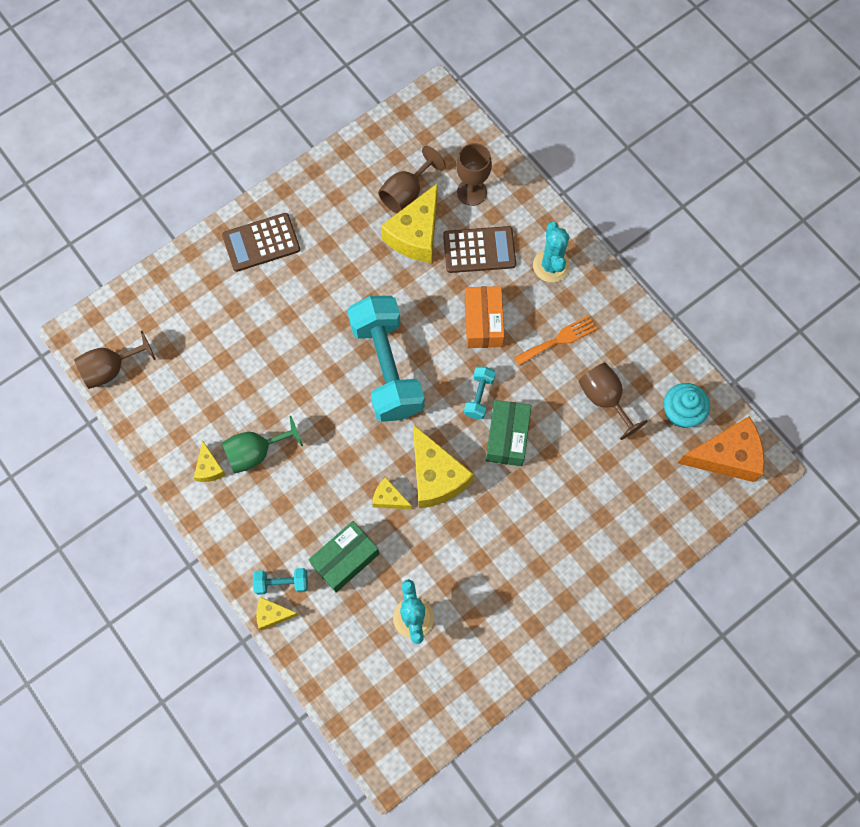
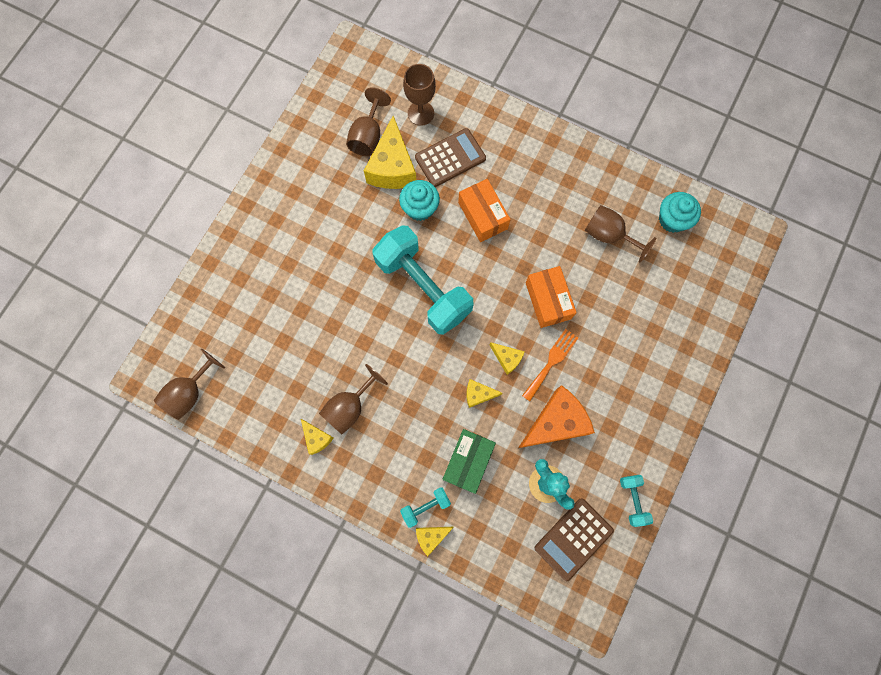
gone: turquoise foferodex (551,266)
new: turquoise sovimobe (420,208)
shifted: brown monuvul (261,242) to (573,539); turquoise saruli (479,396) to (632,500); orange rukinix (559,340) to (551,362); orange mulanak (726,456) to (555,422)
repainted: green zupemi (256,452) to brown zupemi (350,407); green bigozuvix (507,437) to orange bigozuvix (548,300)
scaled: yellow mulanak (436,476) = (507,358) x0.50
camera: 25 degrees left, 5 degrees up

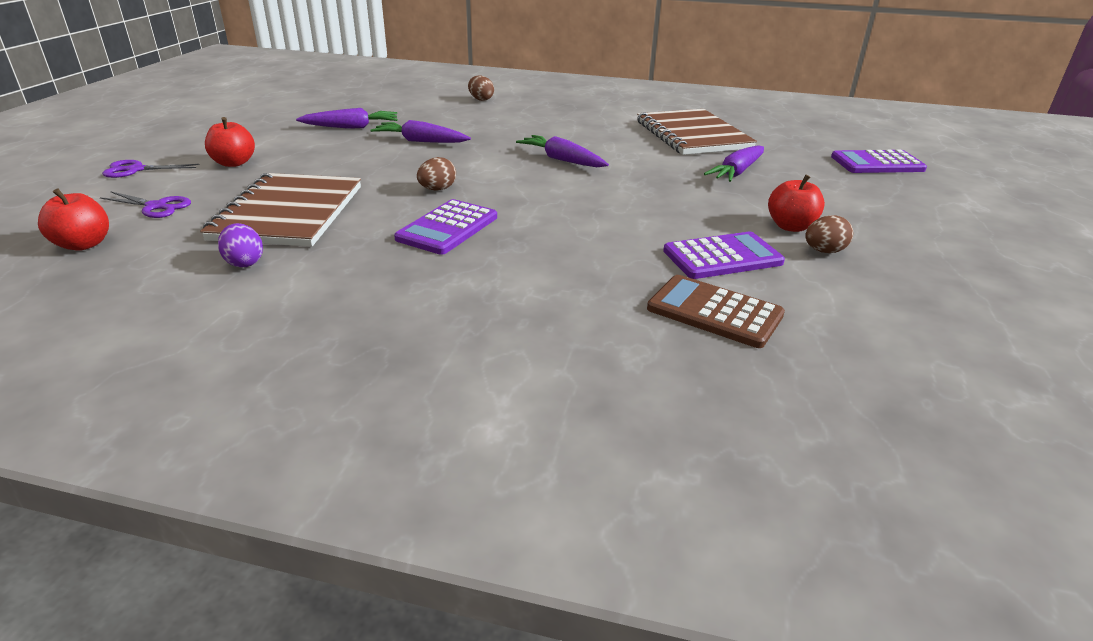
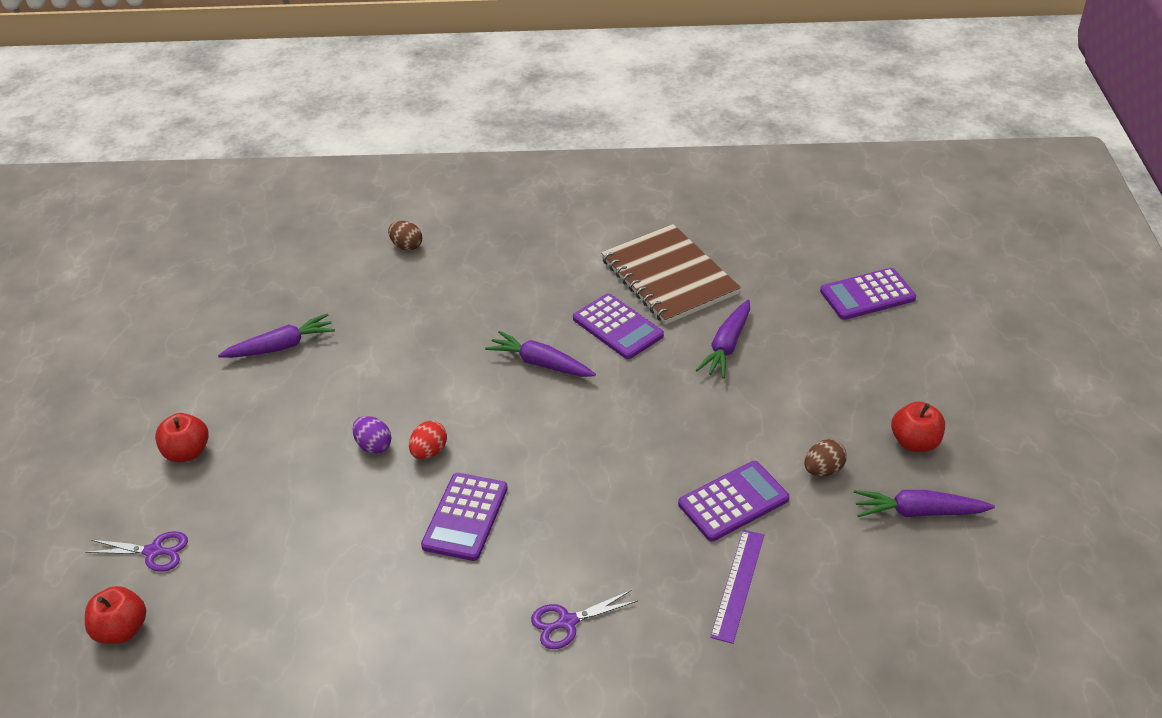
gone: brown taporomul (288,213)
new: purple monuvul (618,327)
shifted: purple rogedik (135,170) to (567,622); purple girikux (244,262) to (374,446); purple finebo (421,141) to (918,512); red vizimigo (790,226) to (915,442)
swapped: brown monuvul (714,312) to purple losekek (738,584)
repainted: brown girikux (437,189) to red girikux (429,452)
camera: 10 degrees left, 10 degrees up

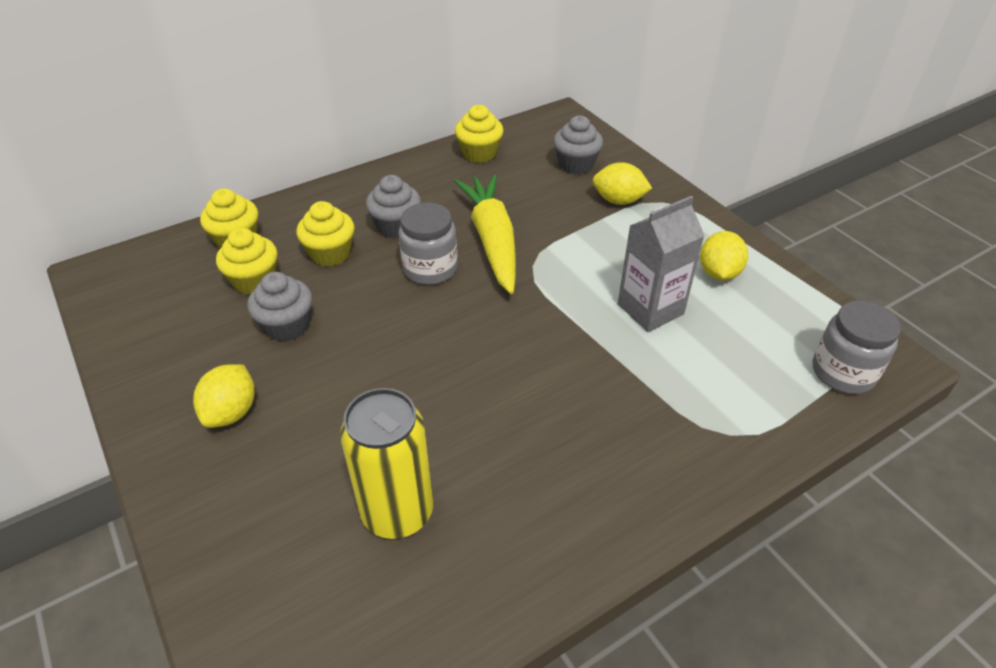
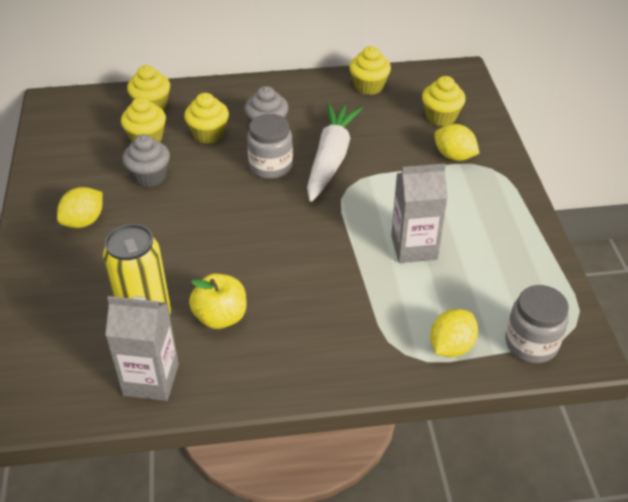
new: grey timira (151,379); yellow vizimigo (220,317)
shifted: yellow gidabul (718,273) to (451,346)
repainted: yellow finebo (492,240) to white finebo (331,158); grey sovimobe (576,165) to yellow sovimobe (441,117)
camera: 25 degrees right, 0 degrees up

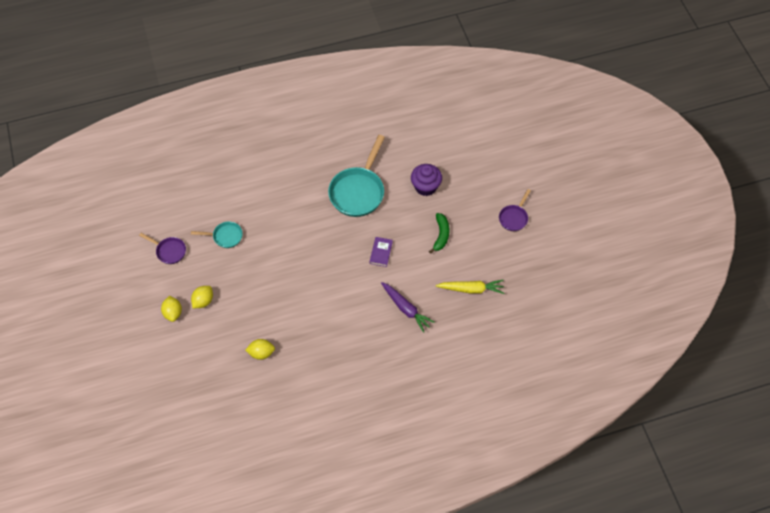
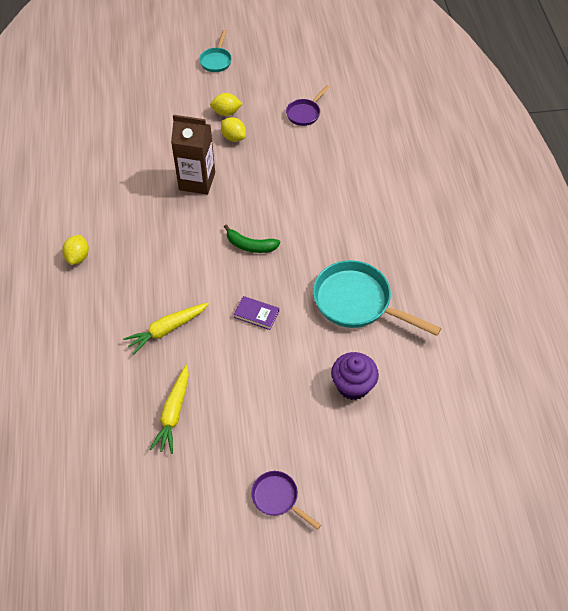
new: brown timira (197,181)
shifted: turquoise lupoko (225,236) to (216,60); yellow gidabul (261,353) to (78,257); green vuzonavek (441,235) to (250,245)
repainted: purple finebo (406,309) to yellow finebo (167,329)
camera: 100 degrees right, 5 degrees down

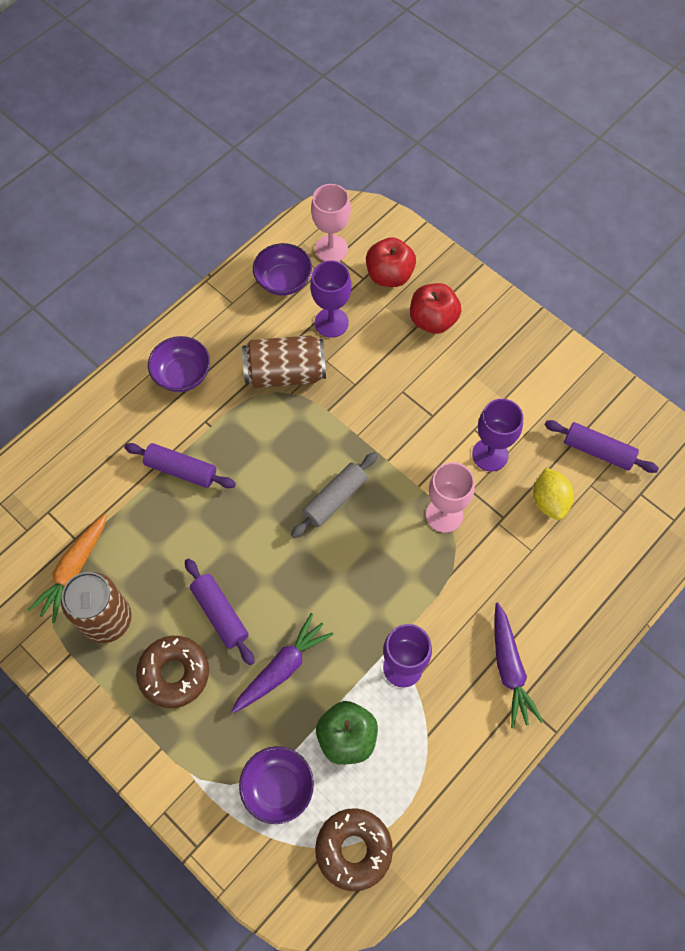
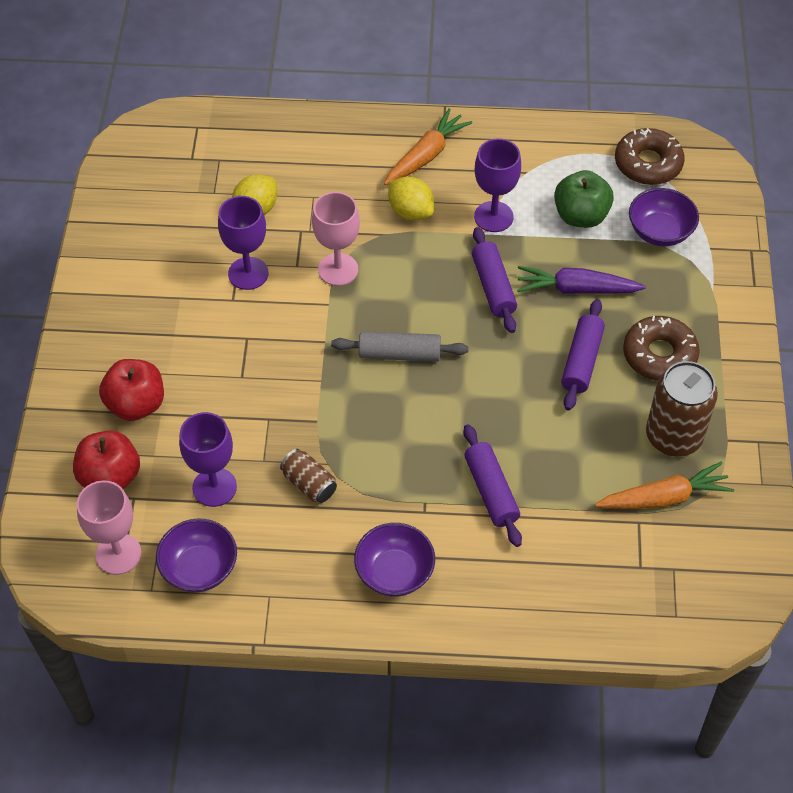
new: yellow gidabul (410,211)
shifted: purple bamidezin (598,451) to (493,287)
repainted: purple finebo (509,668) to orange finebo (426,156)
scaled: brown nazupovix (285,373) = (309,484) x0.54
camera: 130 degrees left, 10 degrees down

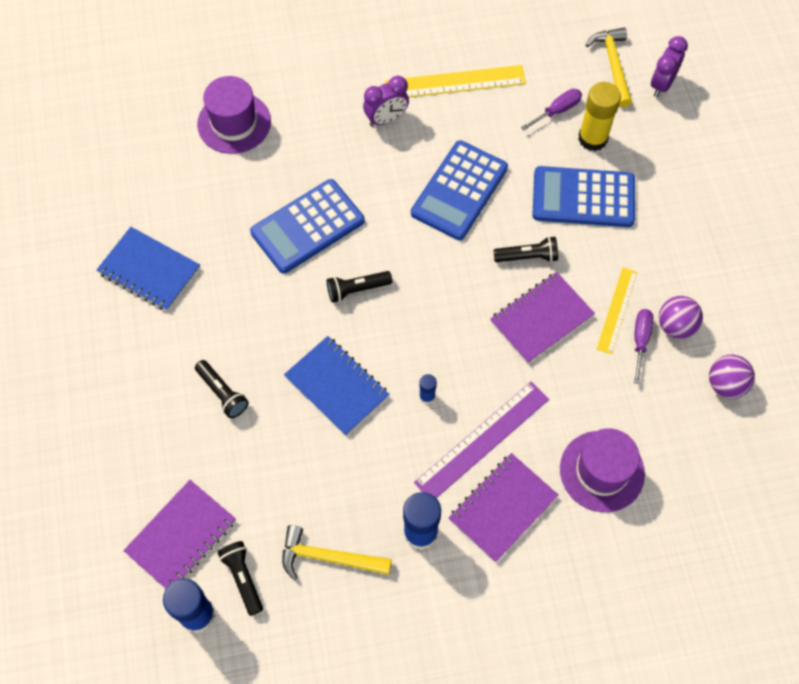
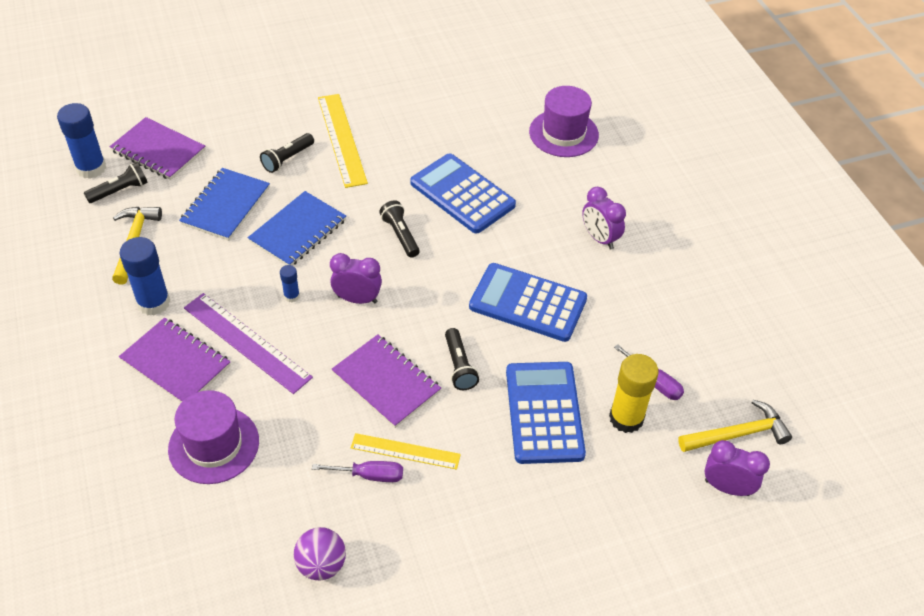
gone: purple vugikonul (675,326)
new: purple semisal (357,299)
shifted: blue taporomul (149,270) to (226,206); yellow losekek (455,83) to (341,139)
camera: 80 degrees right, 15 degrees down

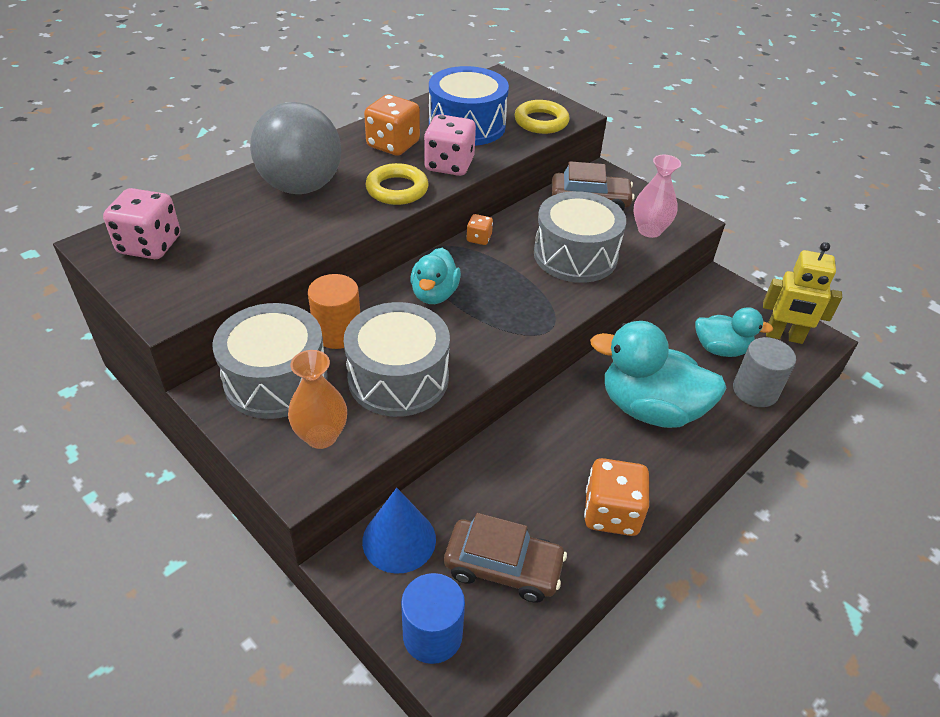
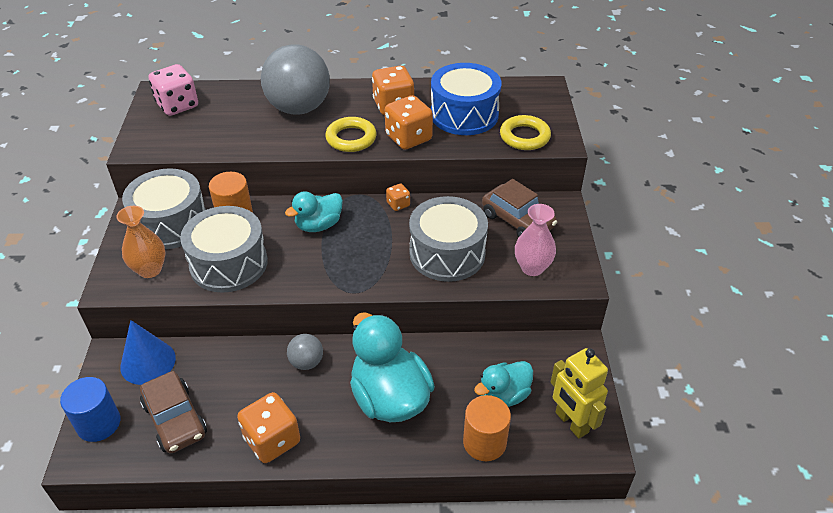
new: grey vugikonul (306,362)
repainted: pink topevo (449,165) to orange topevo (408,138); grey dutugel (755,391) to orange dutugel (484,442)
rotated: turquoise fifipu (721,349) = (503,396) 90 degrees clockwise
camera: 45 degrees right, 0 degrees up

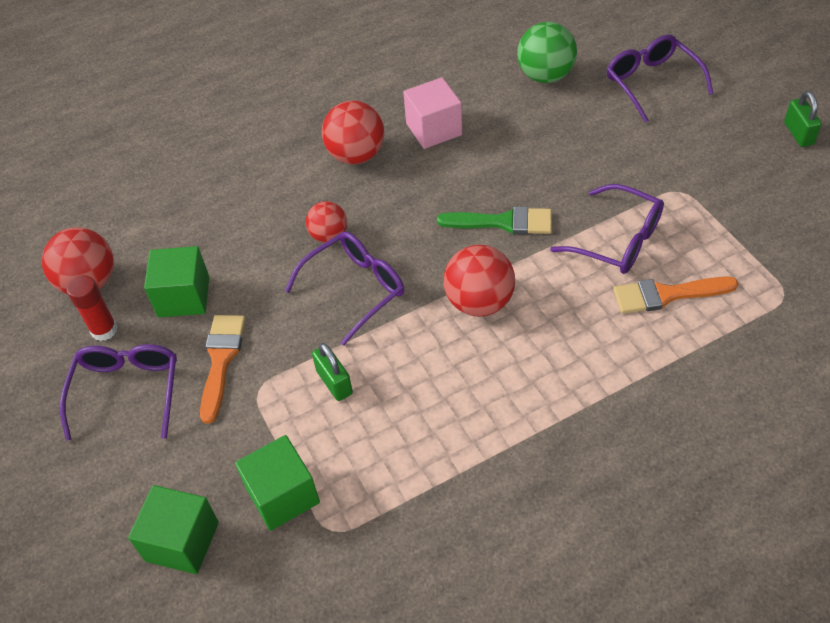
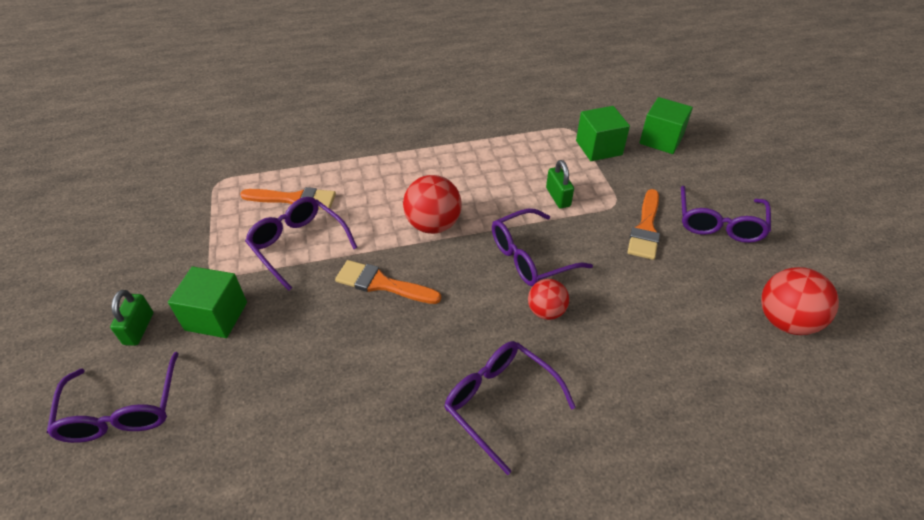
gone: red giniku (104,330); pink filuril (434,129); green vugikonul (545,76)
shifted: green filuril (184,297) to (216,316); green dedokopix (798,133) to (139,329)
swapped: red vugikonul (356,155) to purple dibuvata (500,403)
repainted: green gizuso (503,222) to orange gizuso (382,284)
camera: 170 degrees left, 5 degrees down

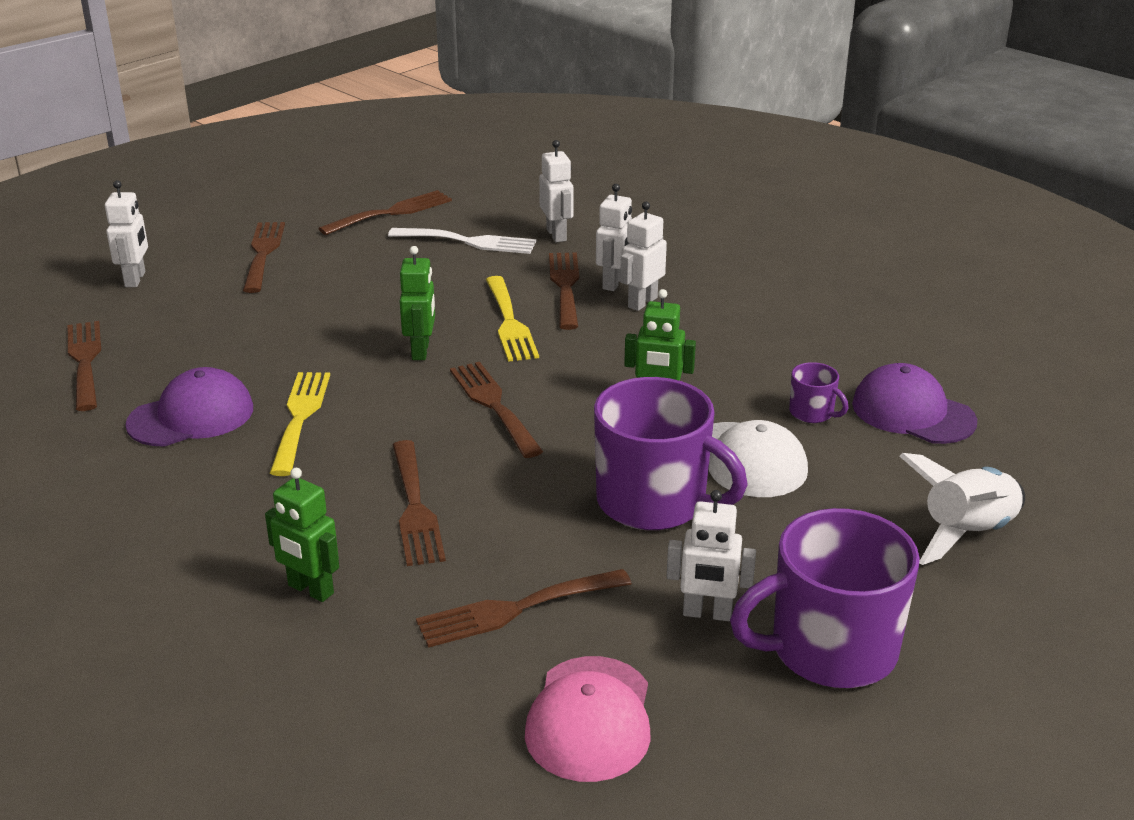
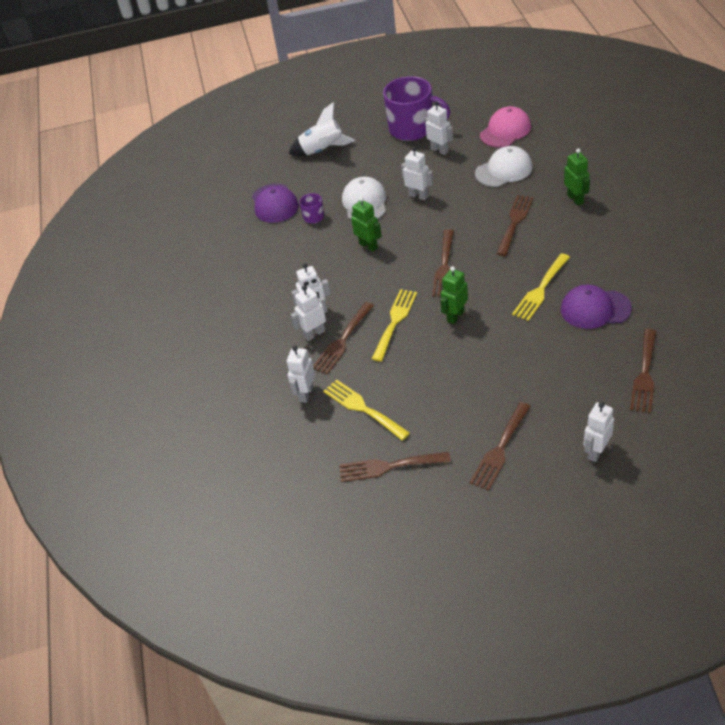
swapped: brown rukinix (515,609) to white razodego (504,170); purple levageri (654,502) to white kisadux (418,196)
repainted: white rukinix (469,242) to yellow rukinix (362,408)
camera: 140 degrees left, 15 degrees up

